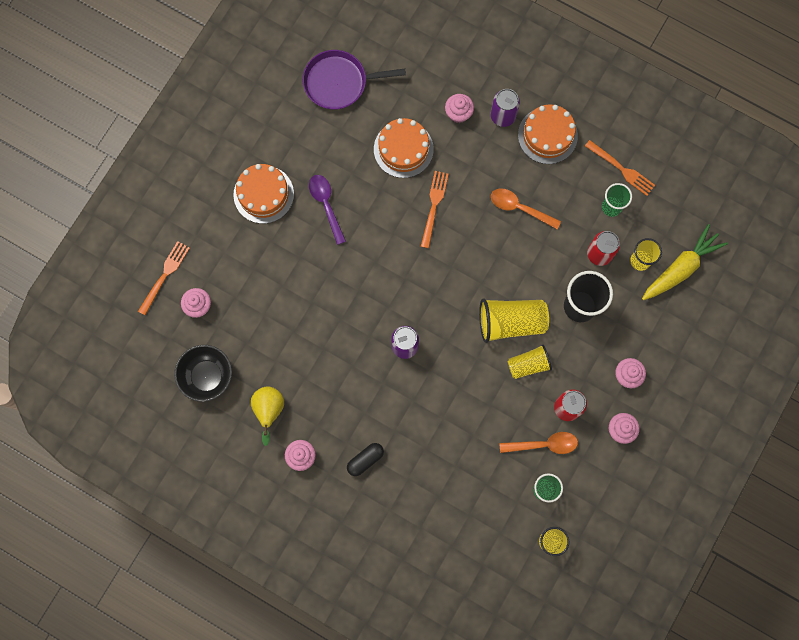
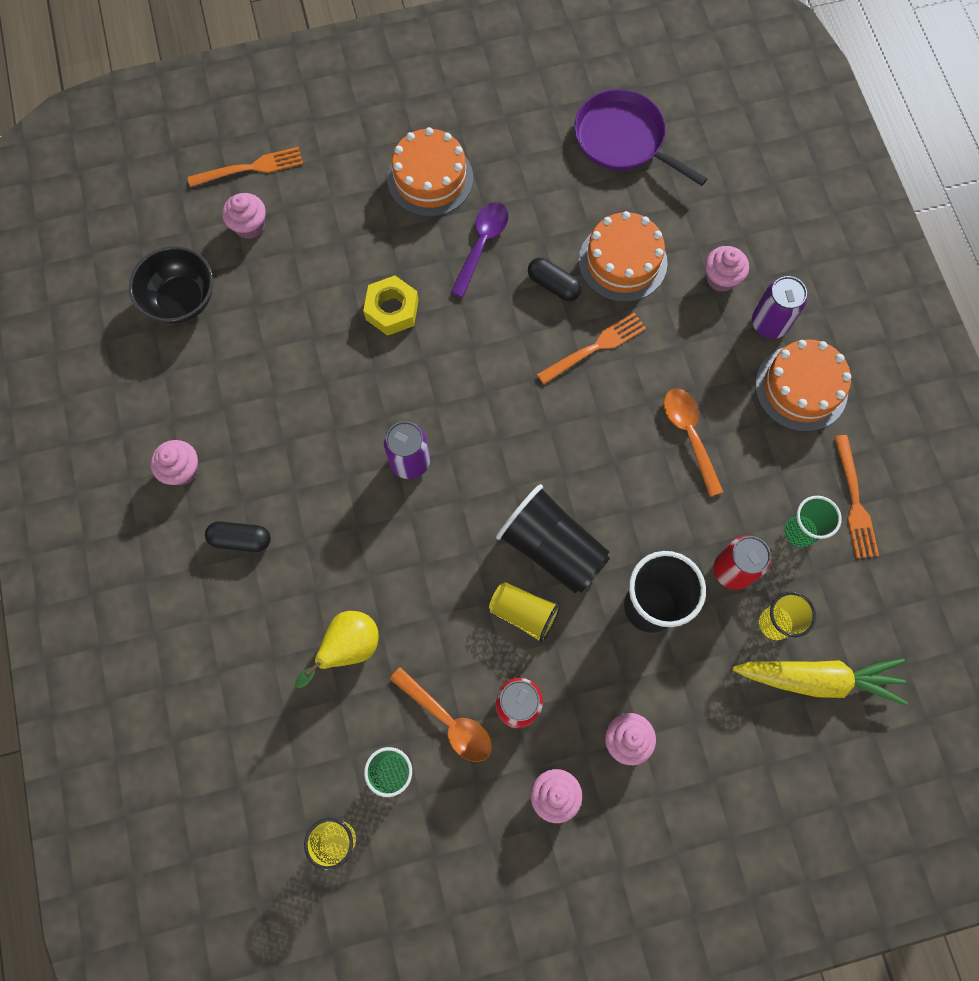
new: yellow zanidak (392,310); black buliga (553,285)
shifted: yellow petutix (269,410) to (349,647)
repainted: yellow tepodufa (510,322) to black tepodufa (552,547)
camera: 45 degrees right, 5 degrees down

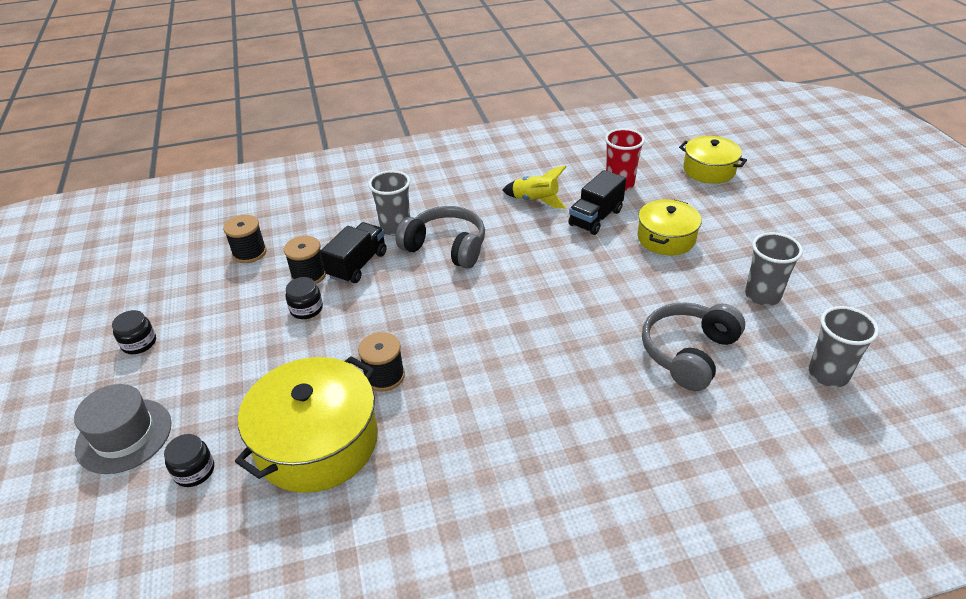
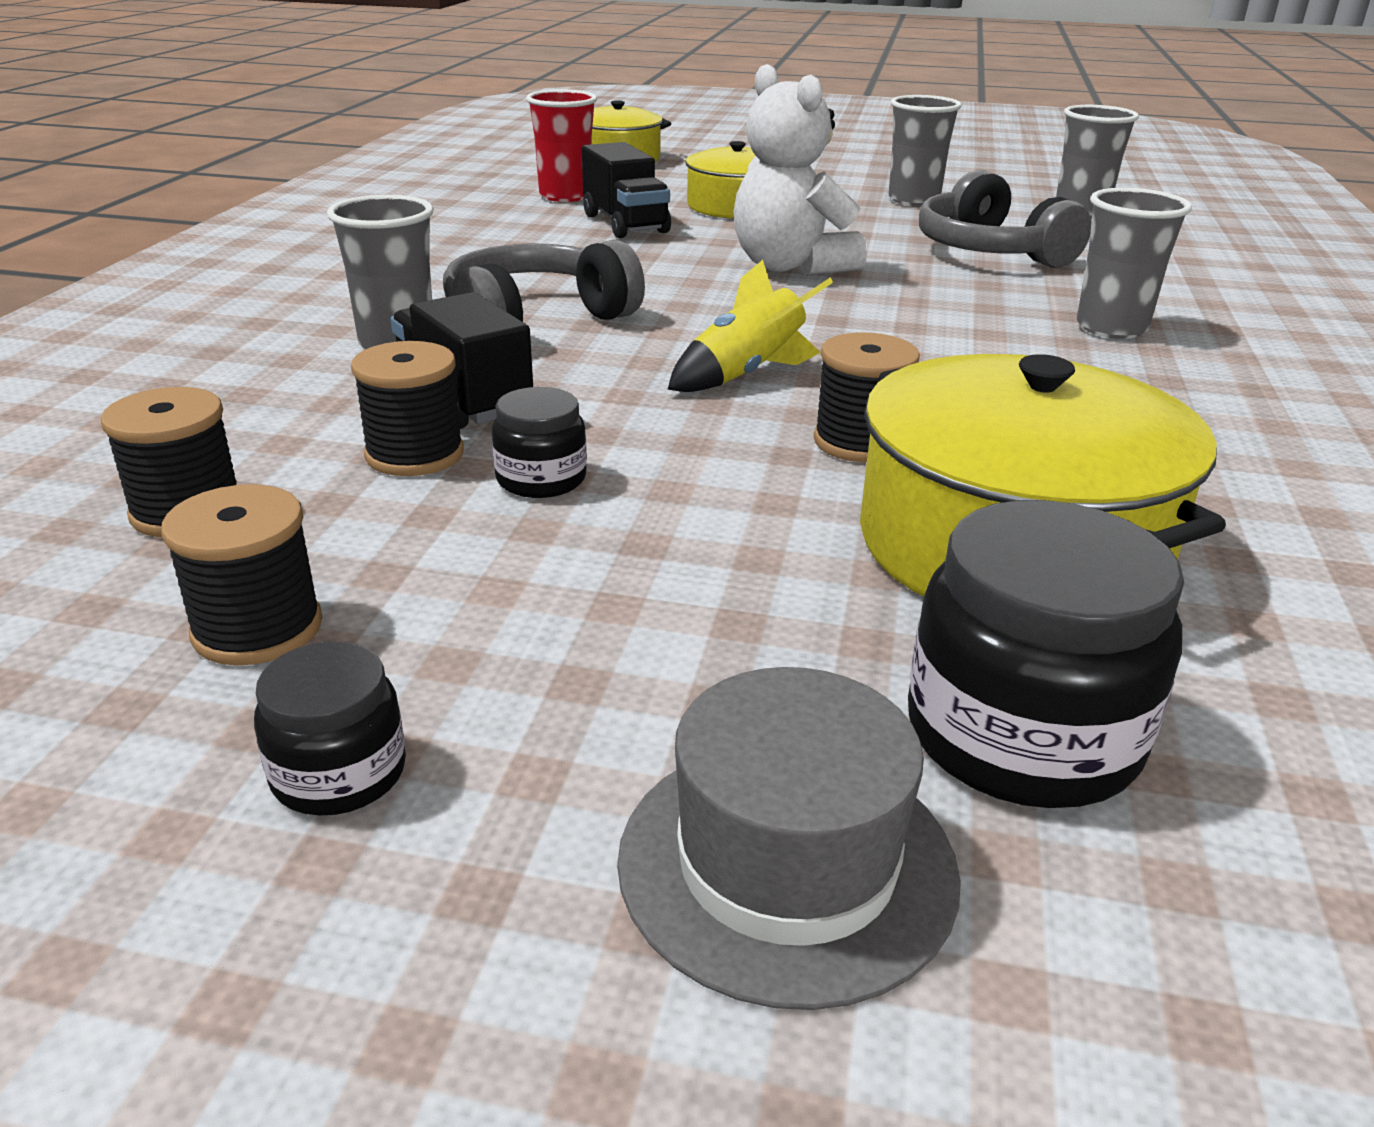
new: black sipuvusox (257,629); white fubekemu (790,267); grey tepodufa (1111,328)
shifted: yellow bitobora (535,200) to (746,374)
scaled: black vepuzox (194,471) = (1022,735) x1.86
camera: 65 degrees left, 10 degrees down

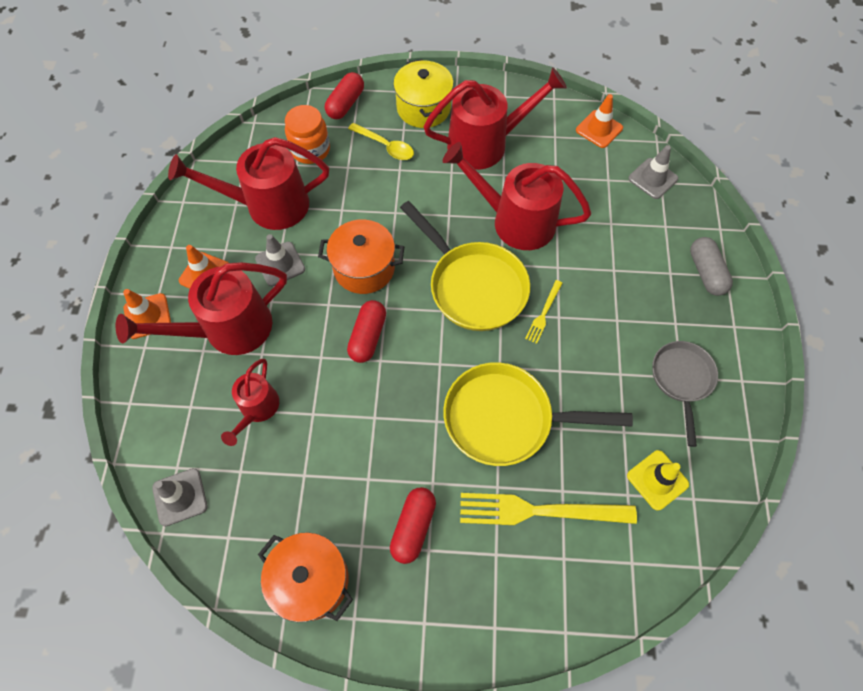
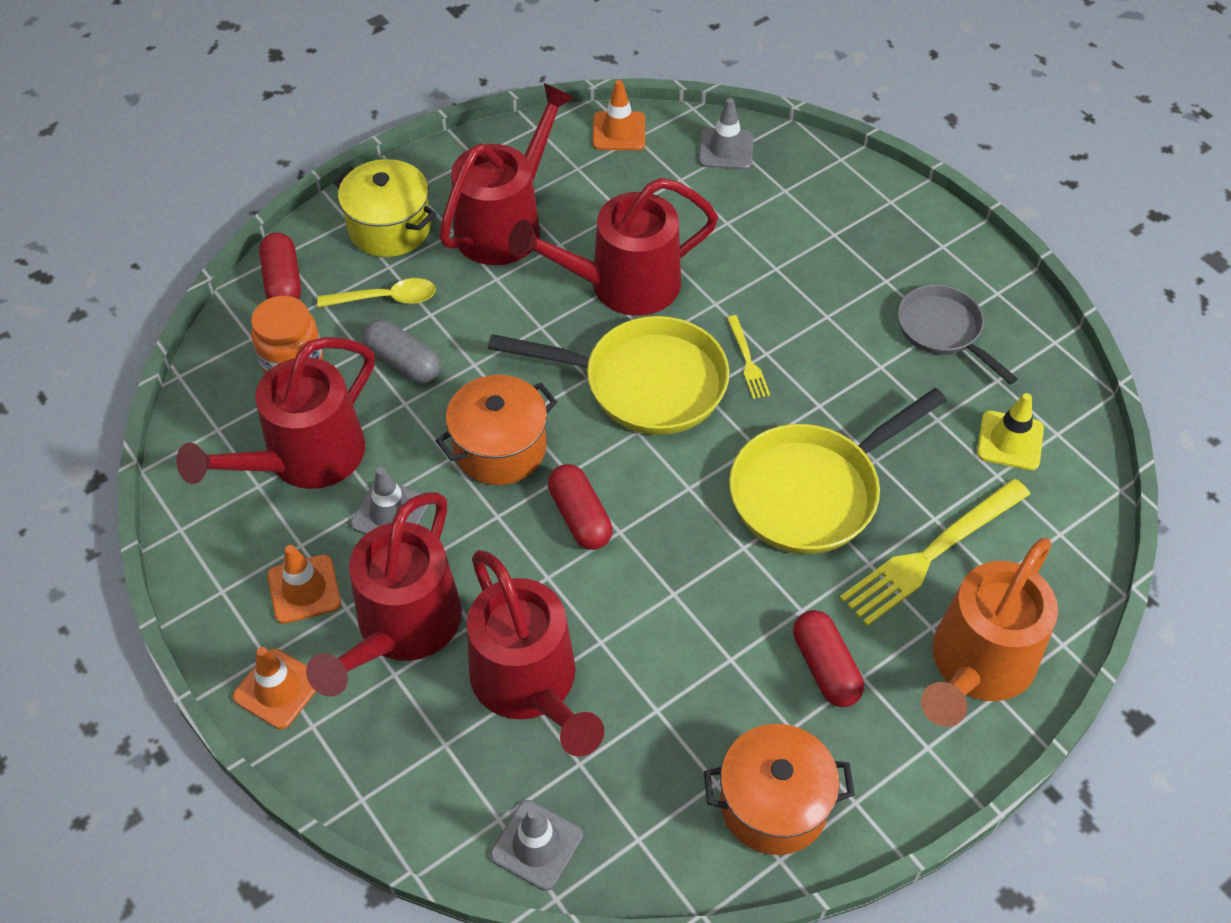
new: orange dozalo (976,667)
shifted: grey buliga (706,272) to (403,362)
scaled: red dozalo (257,409) = (531,686) x1.78
camera: 40 degrees left, 10 degrees down

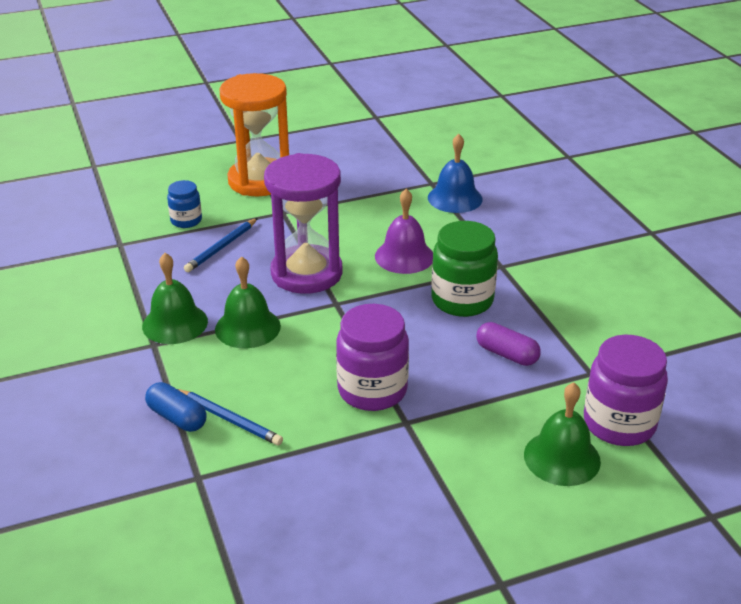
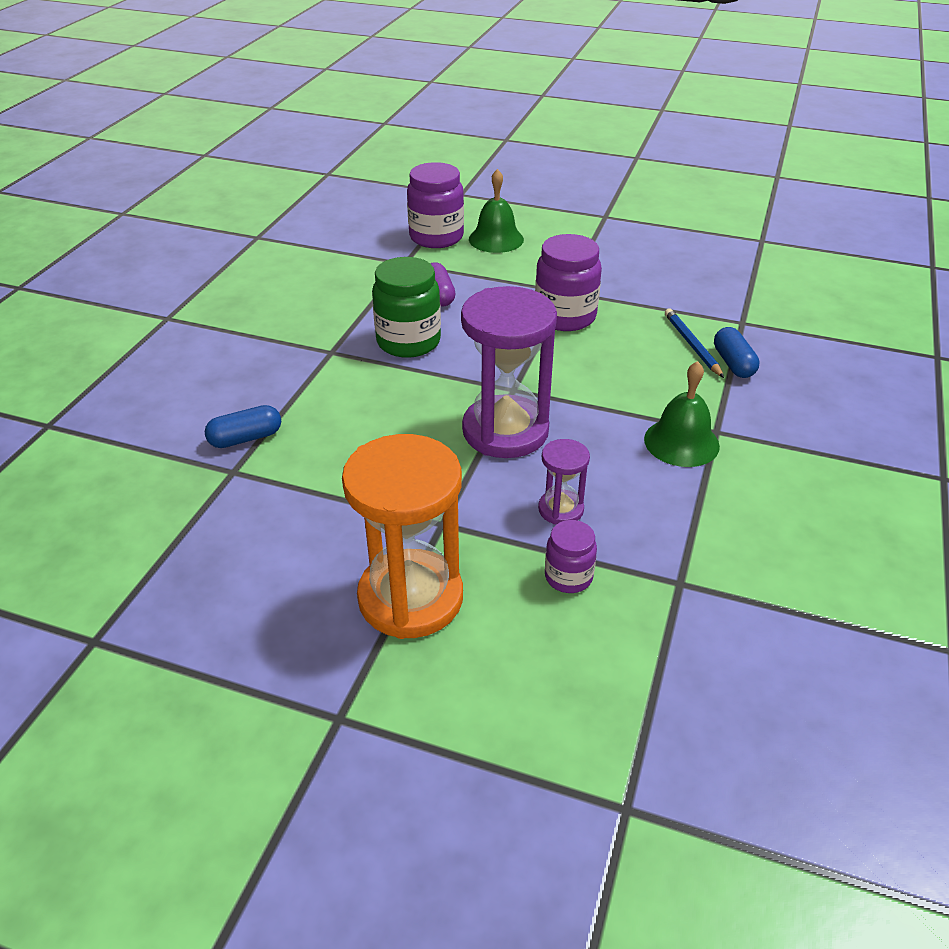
gone: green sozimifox (247,327); purple sozimifox (404,256)
swapped: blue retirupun (221,247) to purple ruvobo (560,509); blue sozimifox (455,198) to blue buliga (246,438)
repainted: blue vepuzox (186,221) to purple vepuzox (568,577)
camera: 140 degrees left, 5 degrees up

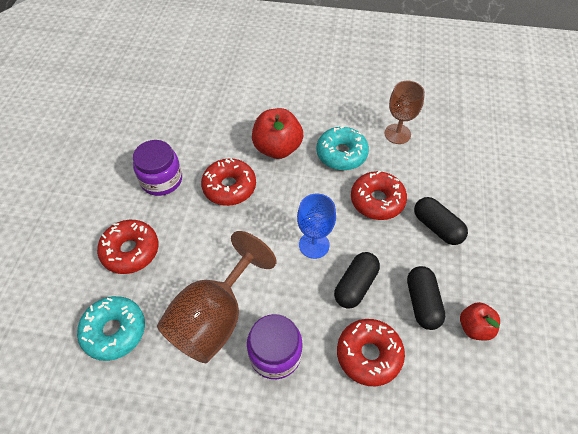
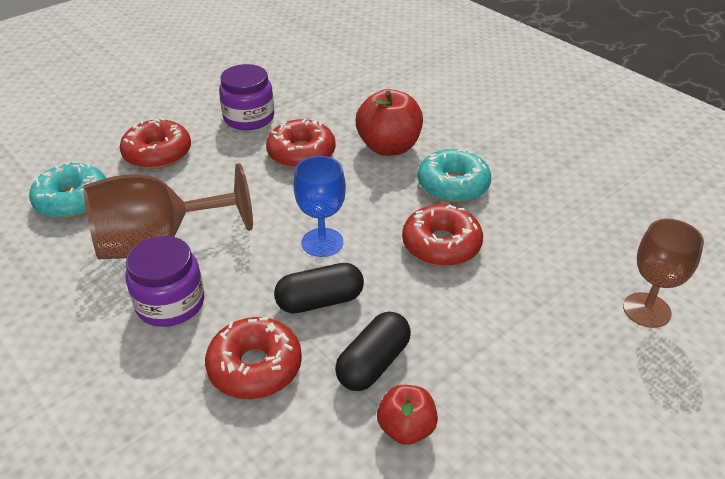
gone: black buliga (437,227)
shifted: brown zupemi (397,134) to (646,310)
camera: 40 degrees right, 15 degrees down

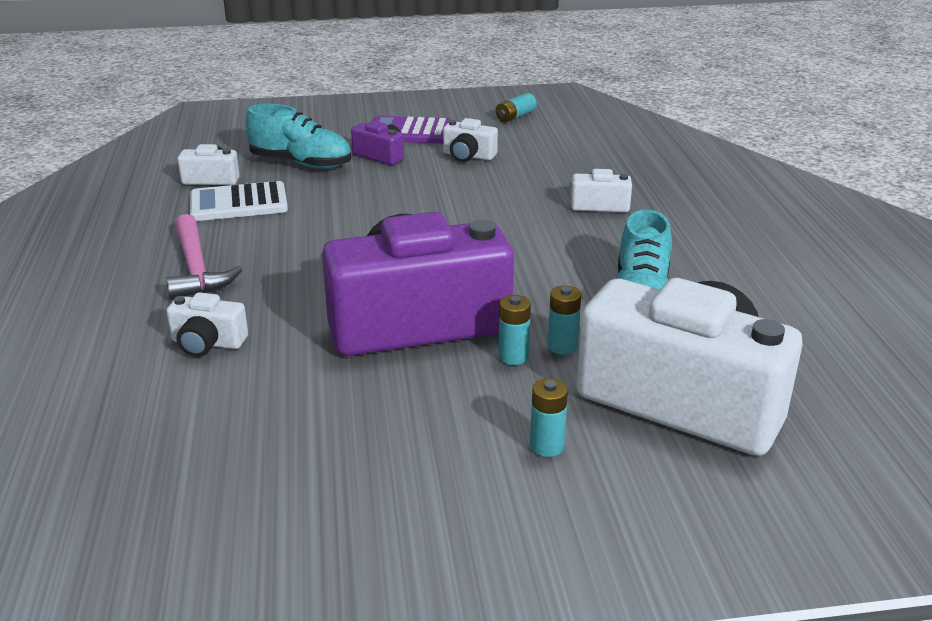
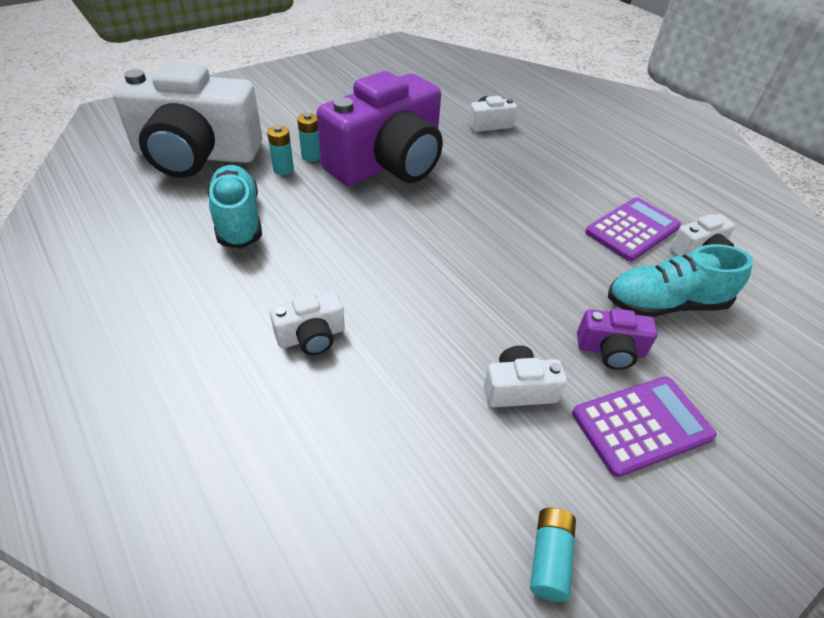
gone: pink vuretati (196,269); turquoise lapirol (547,446)
repainted: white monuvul (239,203) to purple monuvul (632,230)
camera: 150 degrees right, 15 degrees up

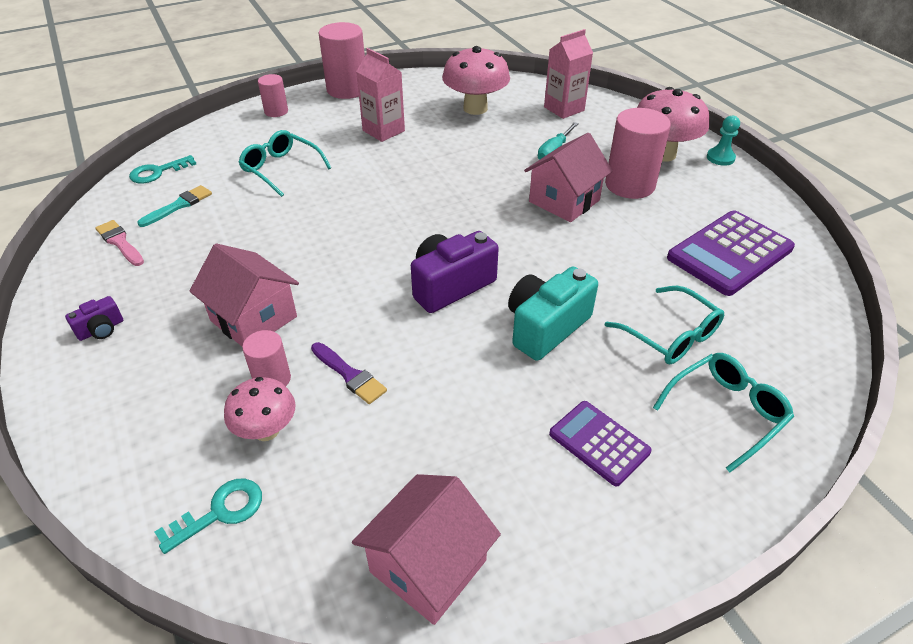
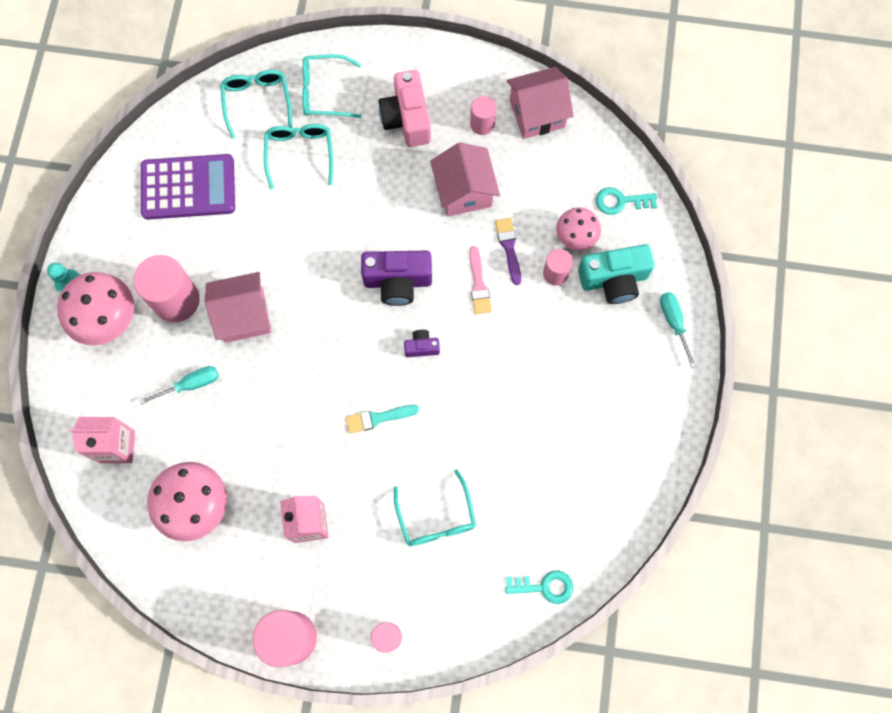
new: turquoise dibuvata (257,102); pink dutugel (482,124); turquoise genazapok (673,322)
shifted: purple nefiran (101,329) to (421,347); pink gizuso (120,242) to (478,284); turquoise gizuso (179,205) to (378,418); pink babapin (253,318) to (464,191); turquoise nefiran (546,327) to (614,280)
swapped: purple monuvul (599,443) to pink nefiran (407,119)
camera: 145 degrees left, 30 degrees up

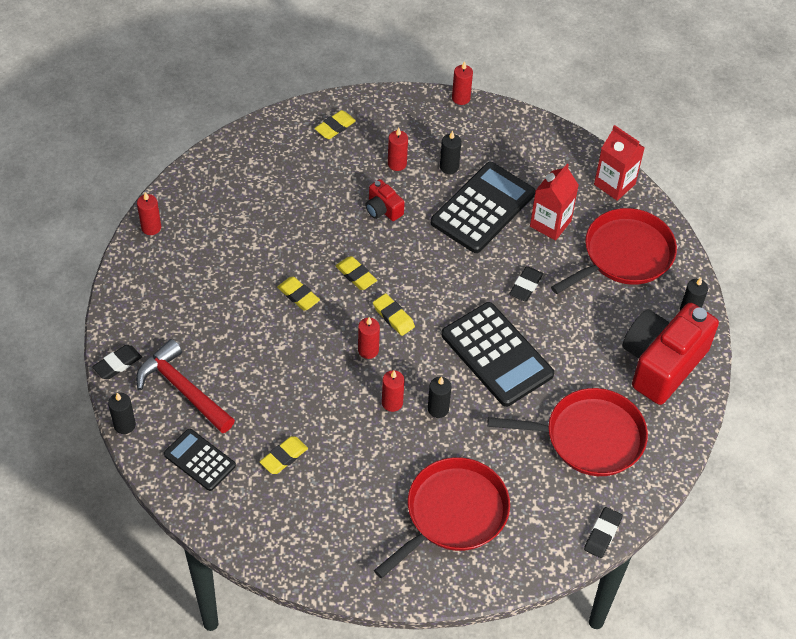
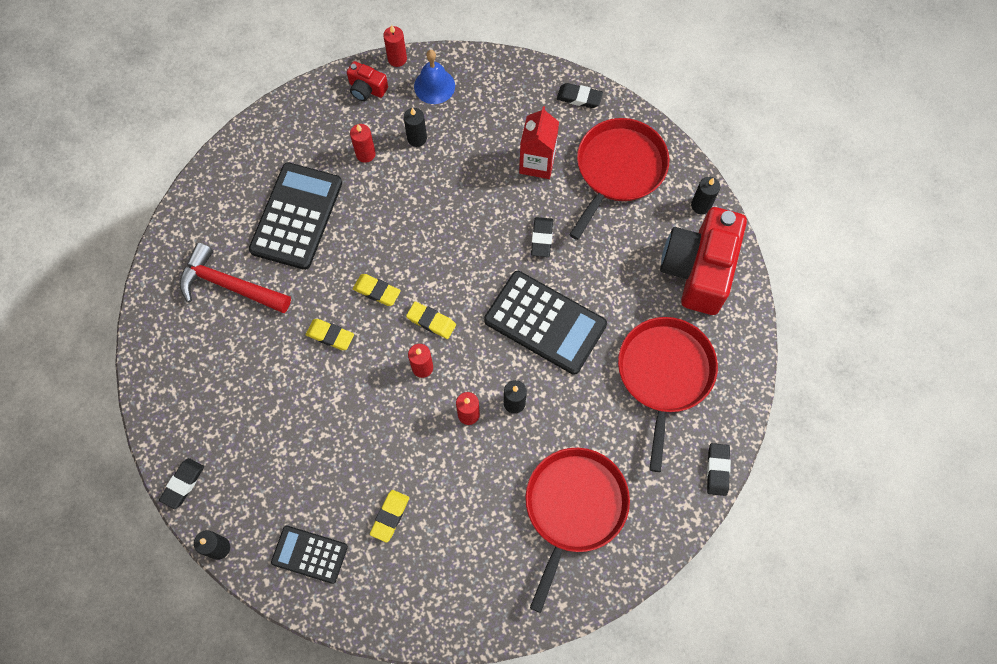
gone: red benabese (151,227); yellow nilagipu (335,127)
new: blue sozimifox (434,86)
shifted: red vuretati (183,389) to (229,285); red nefiran (383,209) to (367,89); black monuvul (483,208) to (296,216)
swapped: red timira (614,184) to black nilagipu (579,98)
rotated: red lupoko (589,437) = (664,374) 60 degrees counterclockwise
camera: 20 degrees left, 15 degrees up

